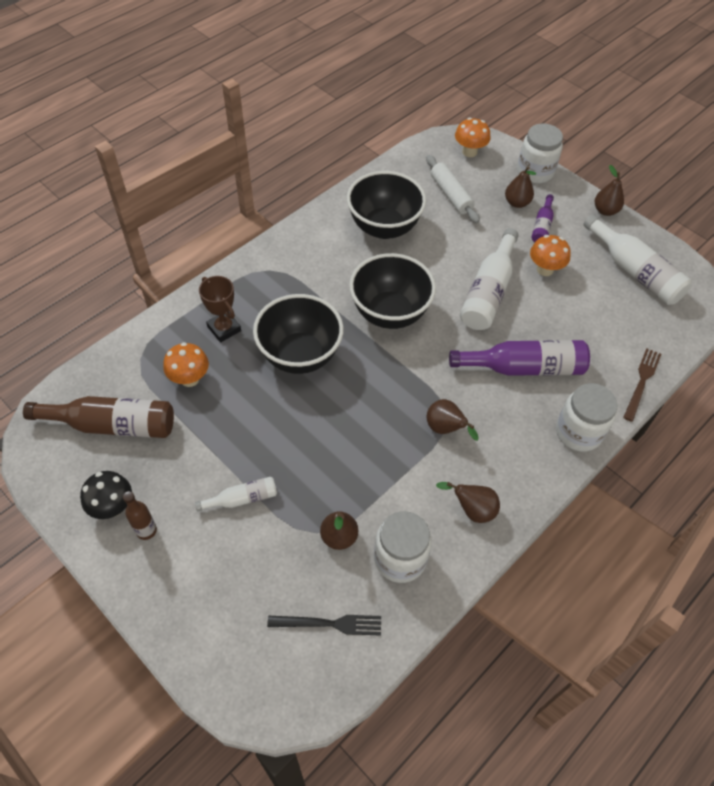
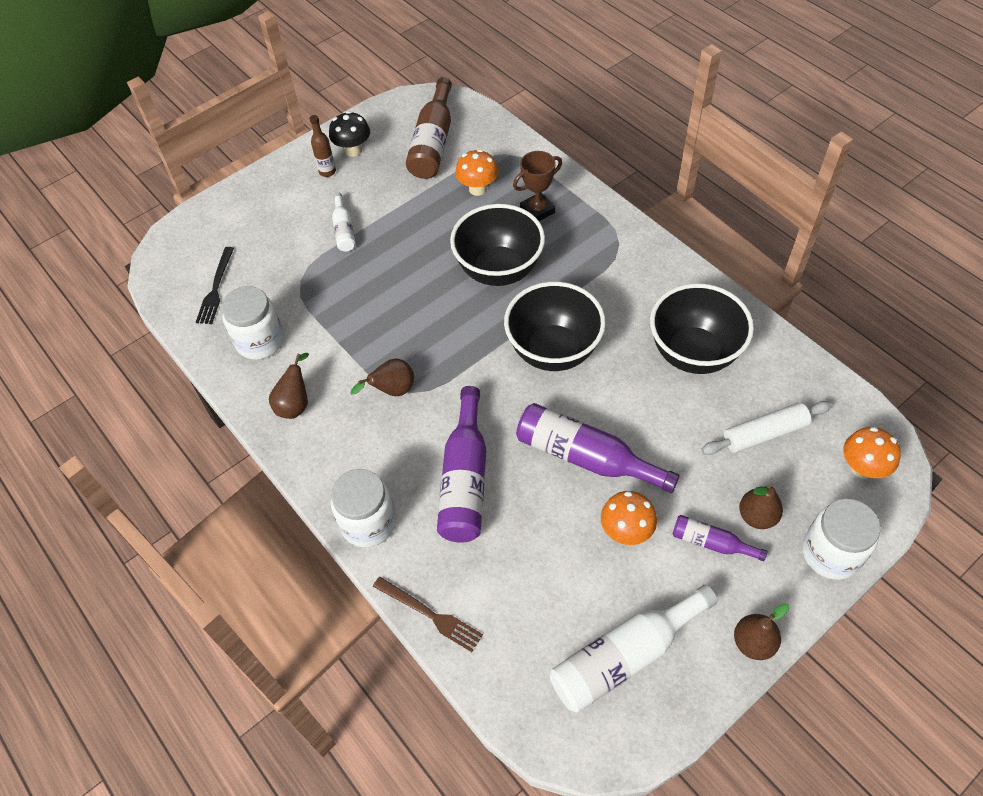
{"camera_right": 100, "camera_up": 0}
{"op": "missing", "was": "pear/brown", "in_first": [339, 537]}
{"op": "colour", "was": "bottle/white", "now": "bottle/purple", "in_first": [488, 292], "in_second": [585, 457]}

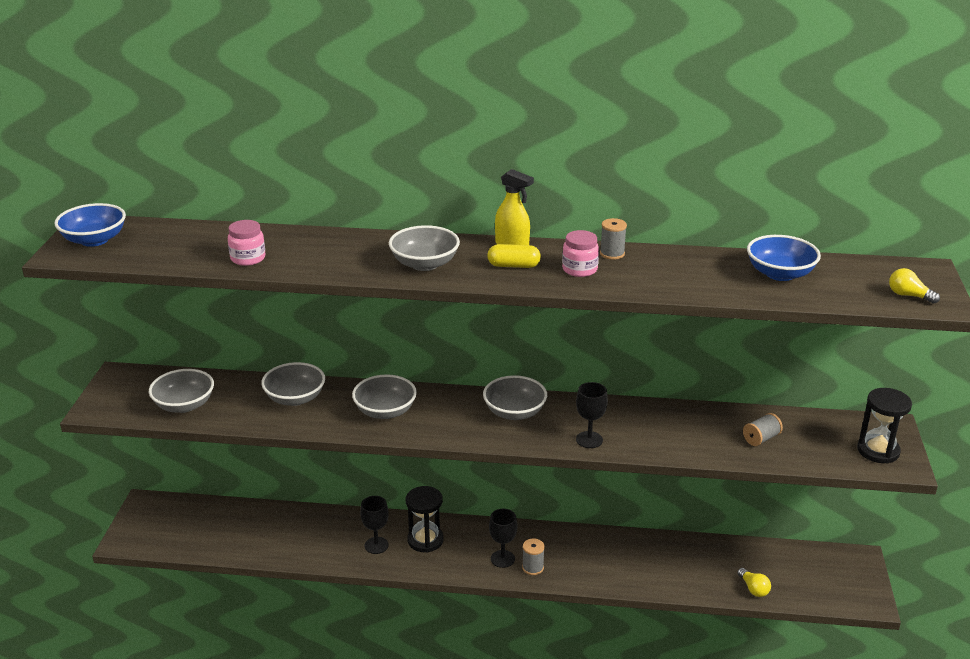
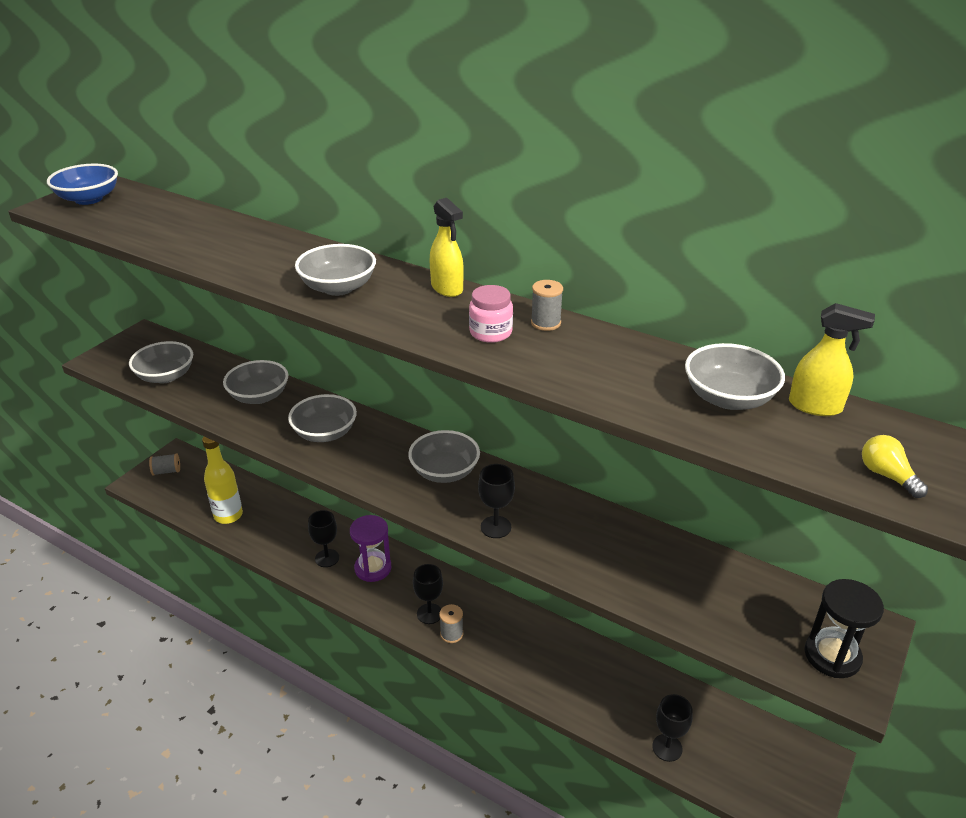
{"camera_right": 25, "camera_up": 5}
{"op": "missing", "was": "jar/pink", "in_first": [248, 258]}
{"op": "colour", "was": "hourglass/black", "now": "hourglass/purple", "in_first": [425, 540], "in_second": [373, 568]}
{"op": "missing", "was": "capsule/yellow", "in_first": [513, 266]}
{"op": "exchanged", "was": "light bulb/yellow", "now": "goblet/black", "in_first": [753, 589], "in_second": [667, 748]}
{"op": "relocated", "was": "spool/grey", "in_first": [761, 438], "in_second": [167, 471]}
{"op": "colour", "was": "bowl/blue", "now": "bowl/grey", "in_first": [780, 274], "in_second": [728, 398]}
{"op": "appeared", "now": "bottle/yellow", "in_second": [228, 515]}
{"op": "appeared", "now": "spray bottle/yellow", "in_second": [815, 406]}

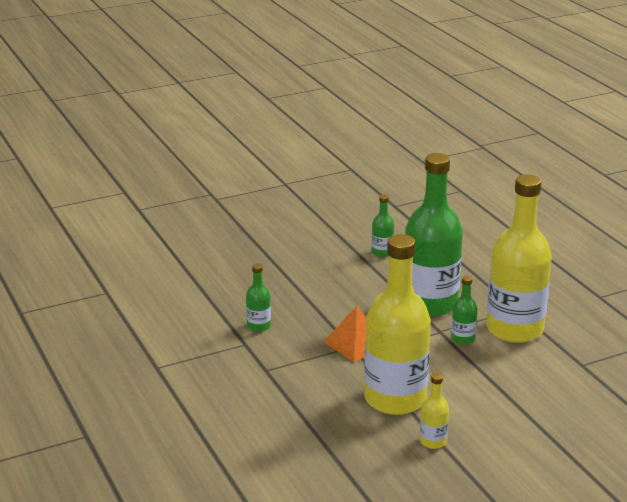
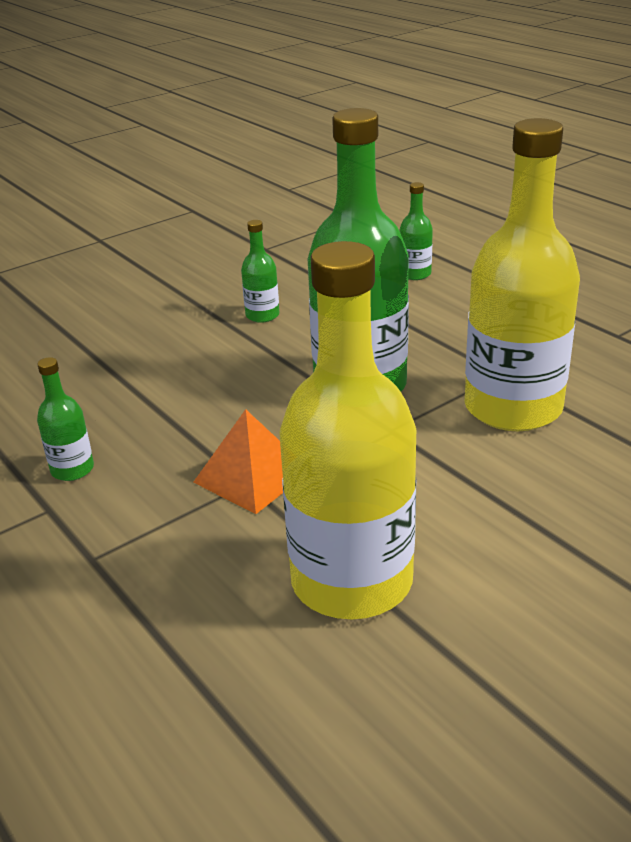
{"camera_right": -10, "camera_up": 5}
{"op": "missing", "was": "bottle/yellow", "in_first": [433, 441]}
{"op": "relocated", "was": "bottle/green", "in_first": [462, 338], "in_second": [415, 274]}

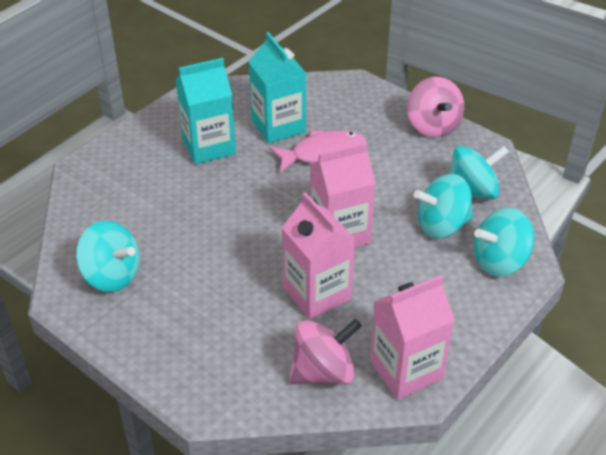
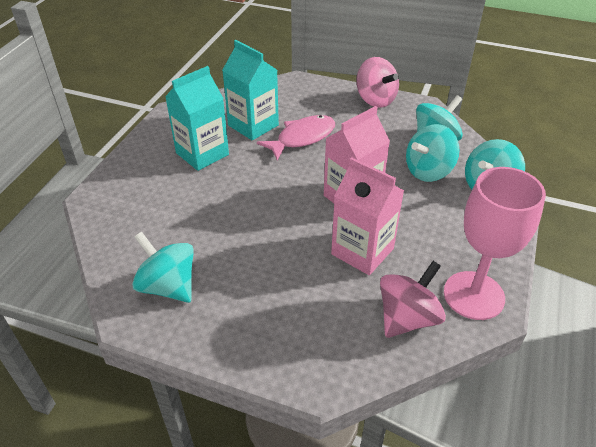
{"camera_right": -20, "camera_up": 0}
{"op": "spun", "was": "spinning top/turquoise", "in_first": [112, 275], "in_second": [168, 286], "clockwise": -150}
{"op": "exchanged", "was": "carton/pink", "now": "goblet/pink", "in_first": [406, 370], "in_second": [473, 295]}

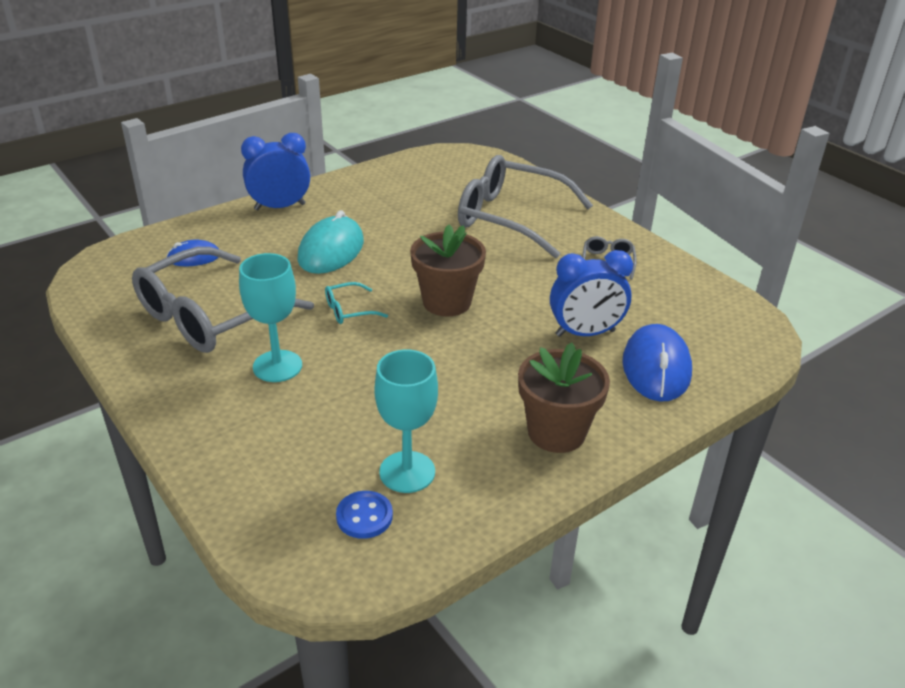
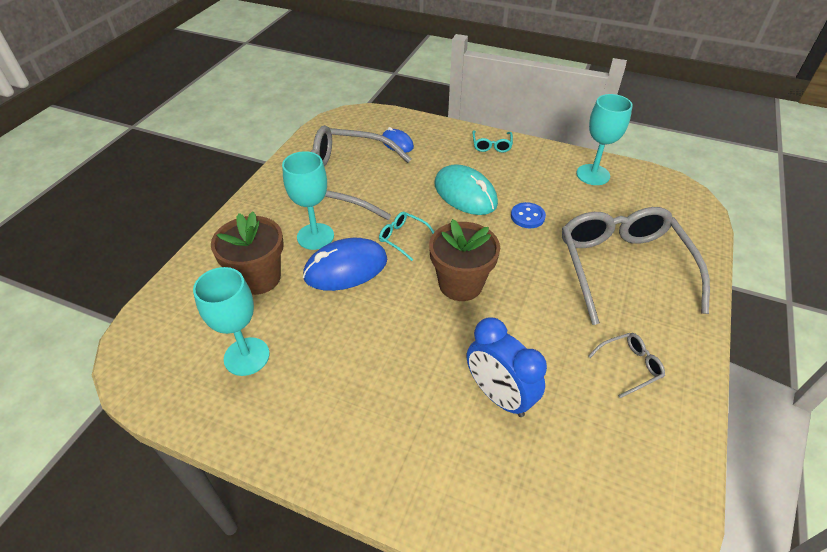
{"camera_right": 60, "camera_up": 10}
{"op": "exchanged", "was": "clock/blue", "now": "glasses/turquoise", "in_first": [280, 207], "in_second": [491, 145]}
{"op": "spun", "was": "mouse/turquoise", "in_first": [331, 250], "in_second": [465, 194], "clockwise": 60}
{"op": "relocated", "was": "button/blue", "in_first": [364, 516], "in_second": [527, 216]}
{"op": "relocated", "was": "flower pot/brown", "in_first": [556, 432], "in_second": [258, 278]}
{"op": "relocated", "was": "mouse/blue", "in_first": [656, 368], "in_second": [345, 268]}
{"op": "appeared", "now": "goblet/turquoise", "in_second": [593, 175]}

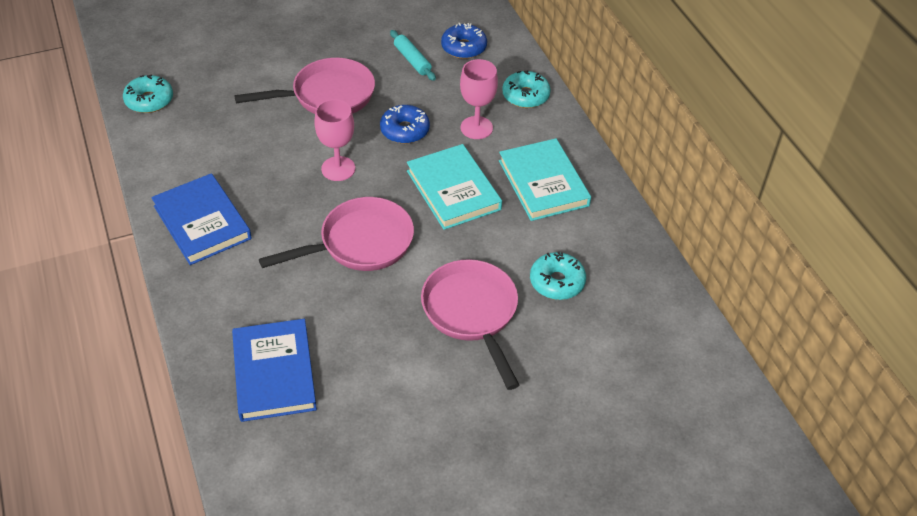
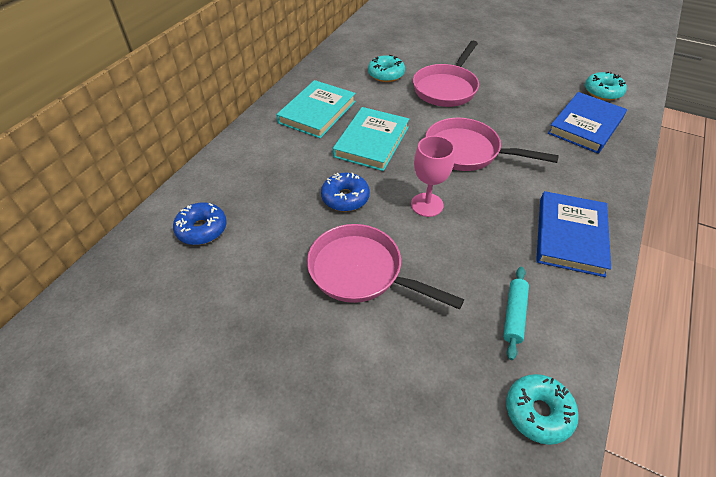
{"camera_right": -130, "camera_up": 0}
{"op": "relocated", "was": "rolling pin/turquoise", "in_first": [412, 60], "in_second": [514, 315]}
{"op": "missing", "was": "goblet/pink", "in_first": [476, 128]}
{"op": "relocated", "was": "donut/turquoise", "in_first": [525, 96], "in_second": [603, 92]}

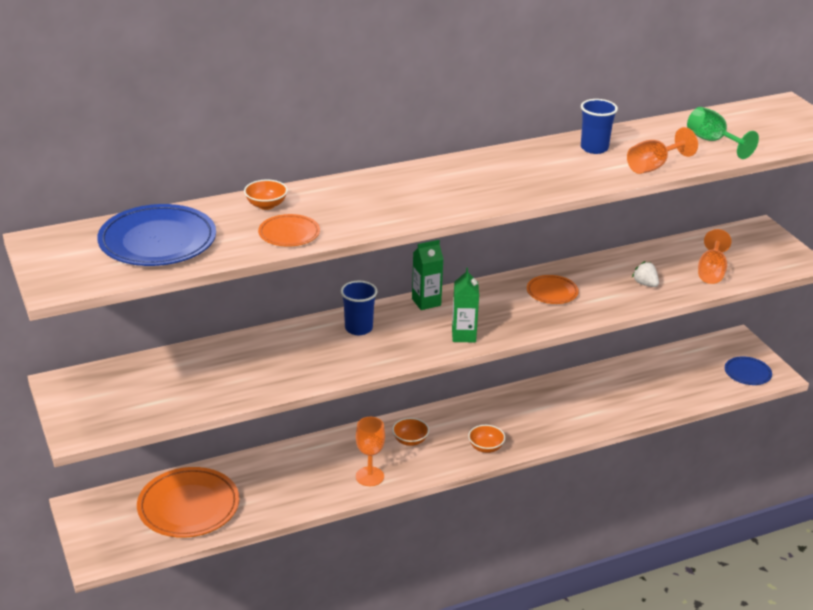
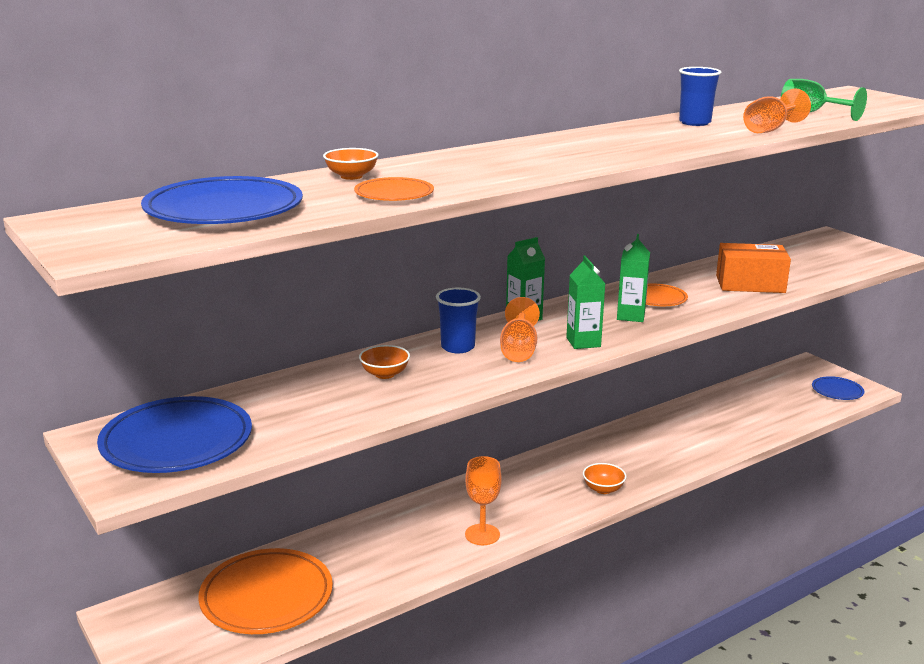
{"camera_right": -10, "camera_up": -10}
{"op": "relocated", "was": "bowl/orange", "in_first": [410, 441], "in_second": [385, 374]}
{"op": "exchanged", "was": "strawberry/white", "now": "box/orange", "in_first": [645, 284], "in_second": [750, 284]}
{"op": "relocated", "was": "goblet/orange", "in_first": [711, 272], "in_second": [518, 350]}
{"op": "appeared", "now": "plate/blue", "in_second": [177, 442]}
{"op": "appeared", "now": "carton/green", "in_second": [630, 316]}

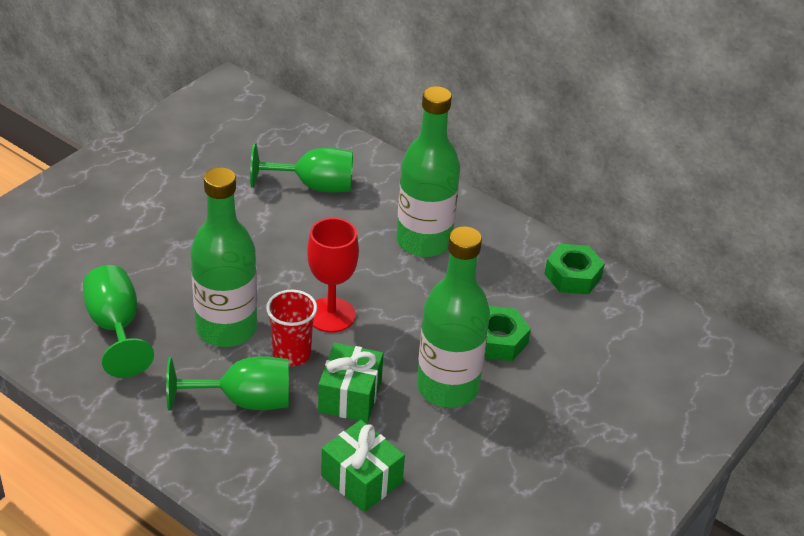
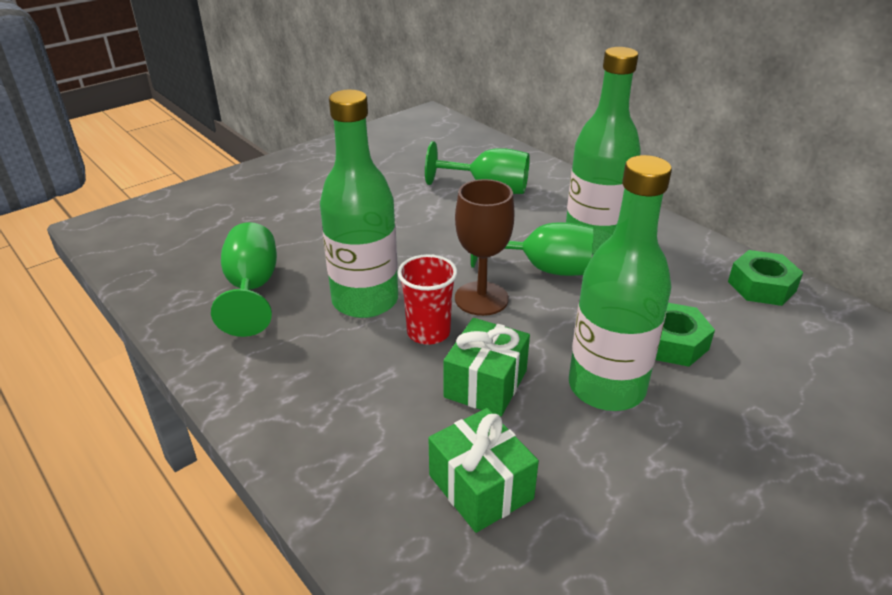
{"camera_right": 15, "camera_up": -5}
{"op": "relocated", "was": "goblet/green", "in_first": [244, 401], "in_second": [543, 269]}
{"op": "colour", "was": "goblet/red", "now": "goblet/brown", "in_first": [331, 315], "in_second": [481, 298]}

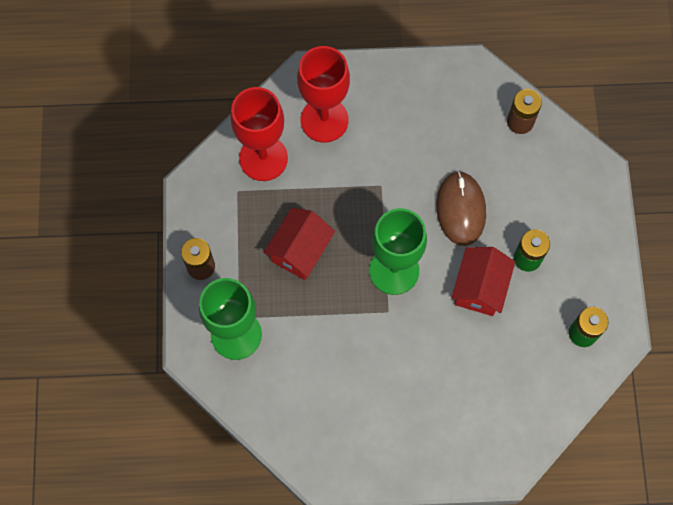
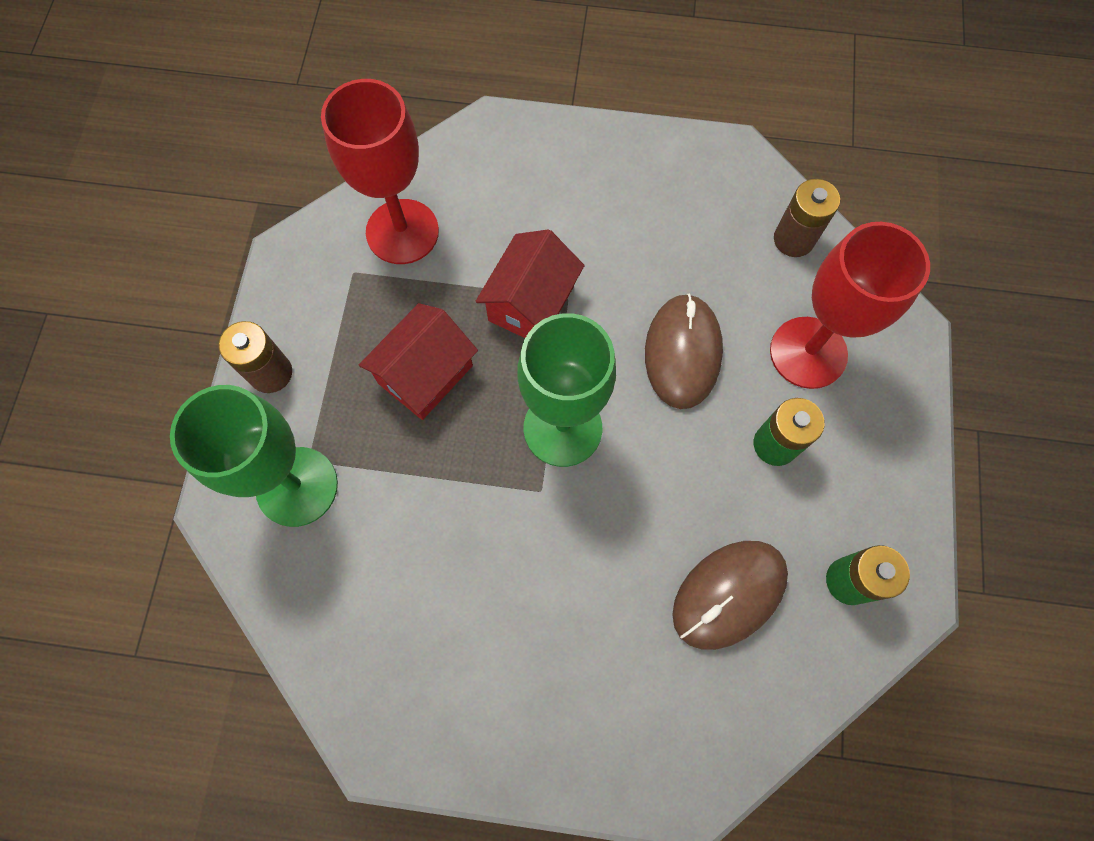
{"camera_right": 10, "camera_up": 0}
{"op": "relocated", "was": "goblet/red", "in_first": [324, 120], "in_second": [808, 352]}
{"op": "relocated", "was": "house/red", "in_first": [479, 288], "in_second": [531, 303]}
{"op": "appeared", "now": "mouse/brown", "in_second": [728, 594]}

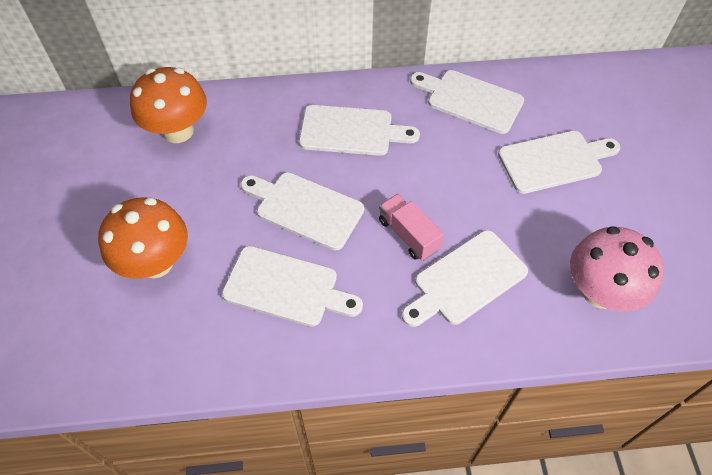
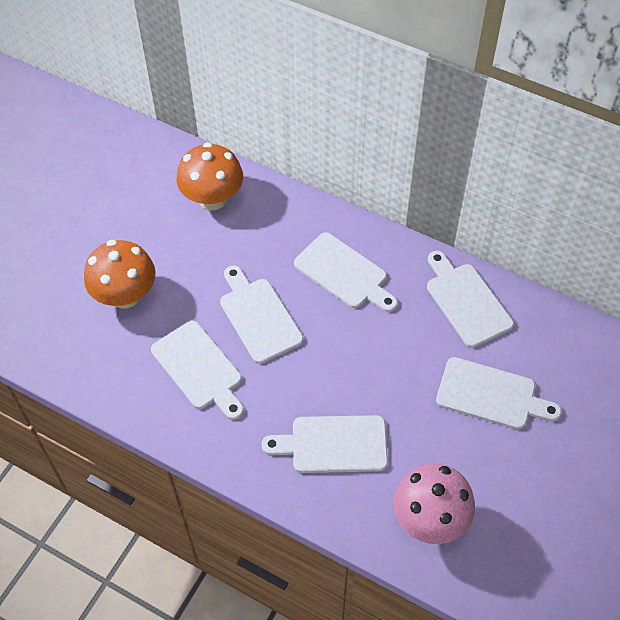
{"camera_right": 35, "camera_up": 0}
{"op": "missing", "was": "truck/pink", "in_first": [408, 235]}

